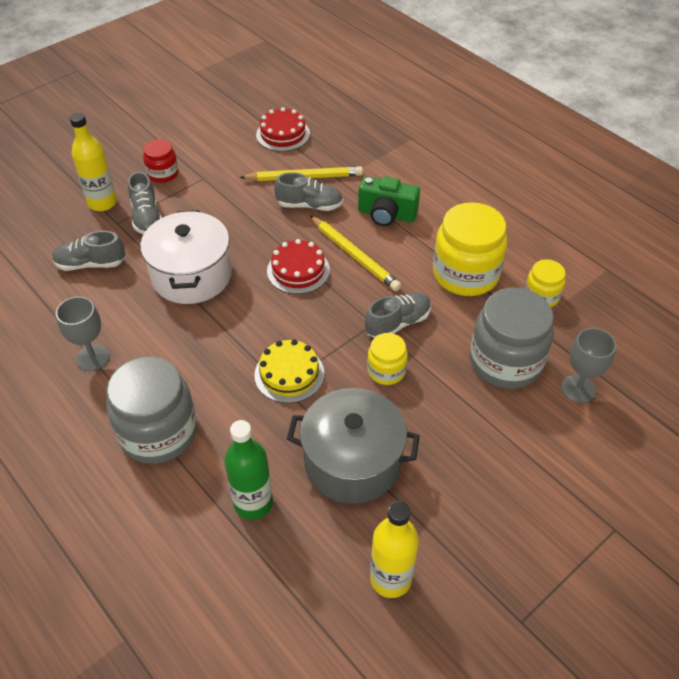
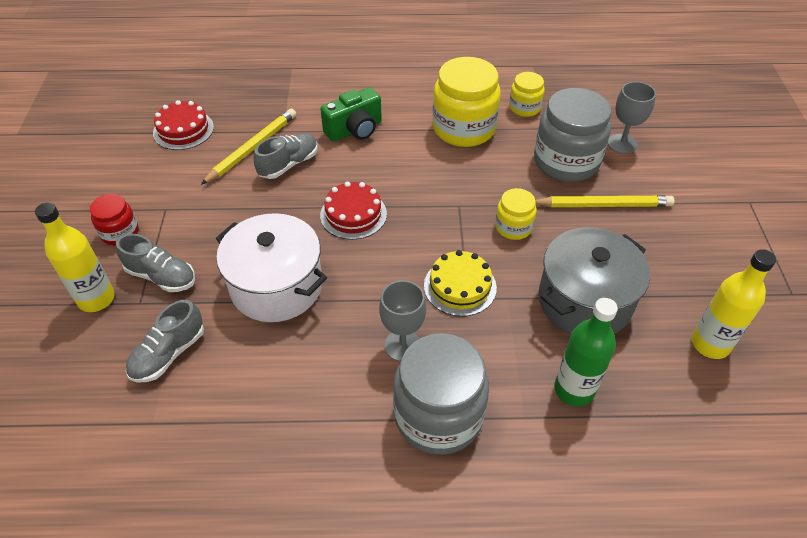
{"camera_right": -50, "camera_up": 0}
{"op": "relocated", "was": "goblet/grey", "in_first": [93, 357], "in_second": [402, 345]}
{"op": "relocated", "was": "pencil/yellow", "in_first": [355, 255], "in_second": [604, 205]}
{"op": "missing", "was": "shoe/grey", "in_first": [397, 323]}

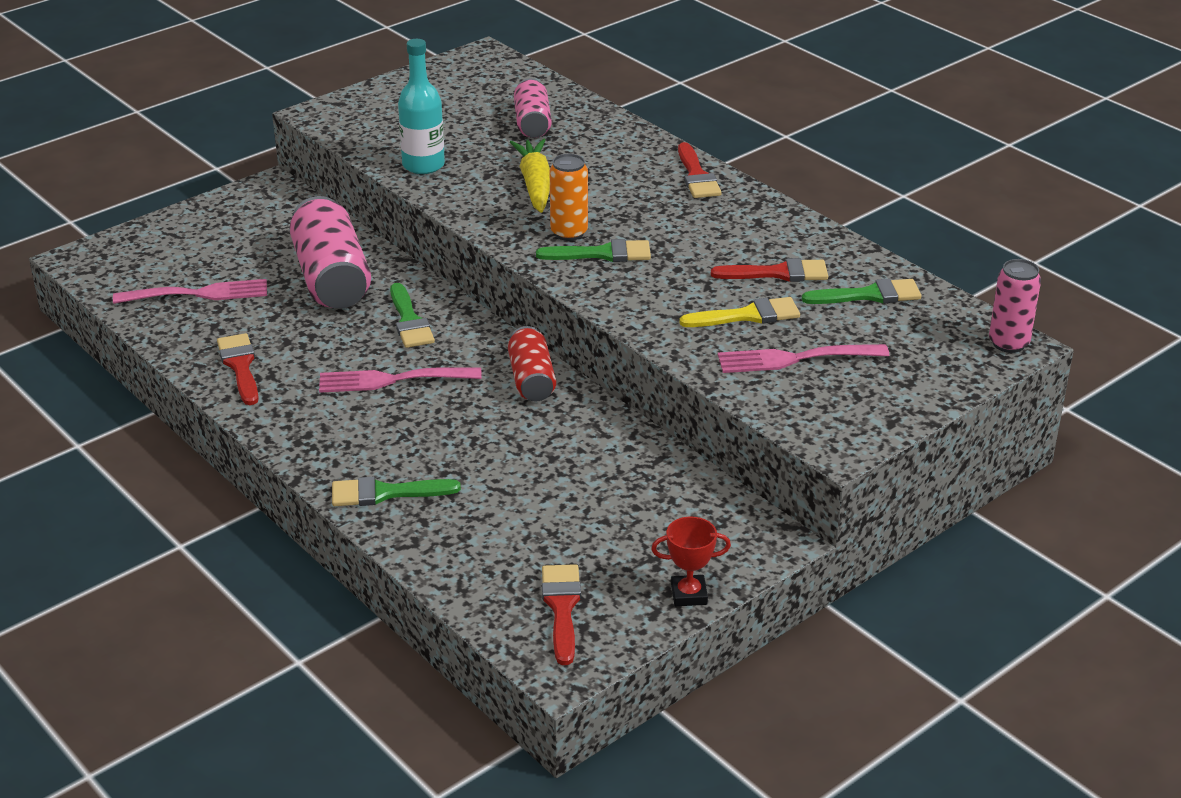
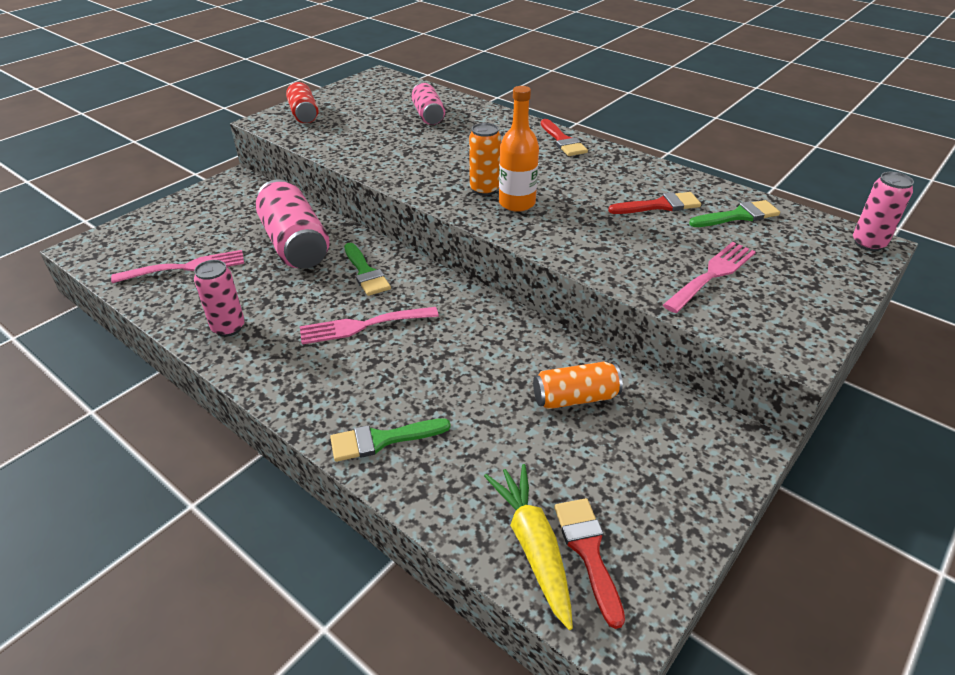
{"camera_right": -10, "camera_up": 5}
{"op": "exchanged", "was": "brush/red", "now": "can/pink", "in_first": [240, 366], "in_second": [228, 328]}
{"op": "missing", "was": "bottle/turquoise", "in_first": [423, 165]}
{"op": "relocated", "was": "can/red", "in_first": [531, 379], "in_second": [303, 114]}
{"op": "relocated", "was": "carrot/yellow", "in_first": [535, 185], "in_second": [533, 547]}
{"op": "exchanged", "was": "brush/green", "now": "bottle/orange", "in_first": [602, 254], "in_second": [517, 203]}
{"op": "missing", "was": "trophy/red", "in_first": [689, 594]}
{"op": "missing", "was": "brush/yellow", "in_first": [747, 315]}
{"op": "spun", "was": "fork/pink", "in_first": [794, 359], "in_second": [712, 274], "clockwise": 150}
{"op": "appeared", "now": "can/orange", "in_second": [575, 398]}

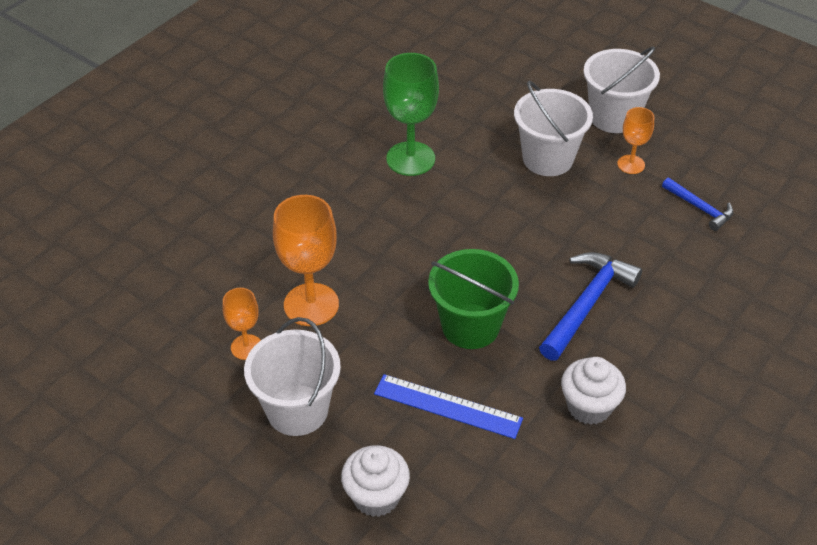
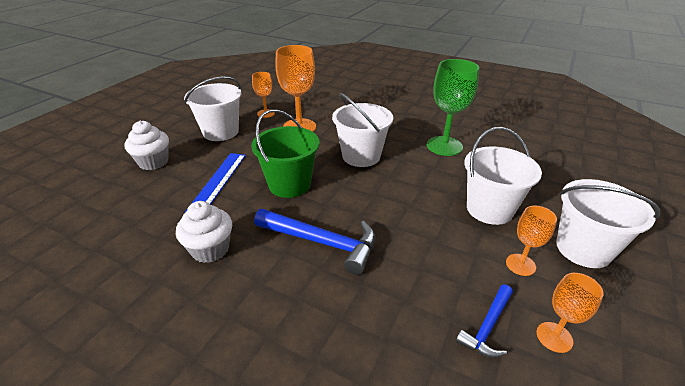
{"camera_right": 80, "camera_up": -10}
{"op": "appeared", "now": "bucket/white", "in_second": [361, 156]}
{"op": "appeared", "now": "goblet/orange", "in_second": [554, 337]}

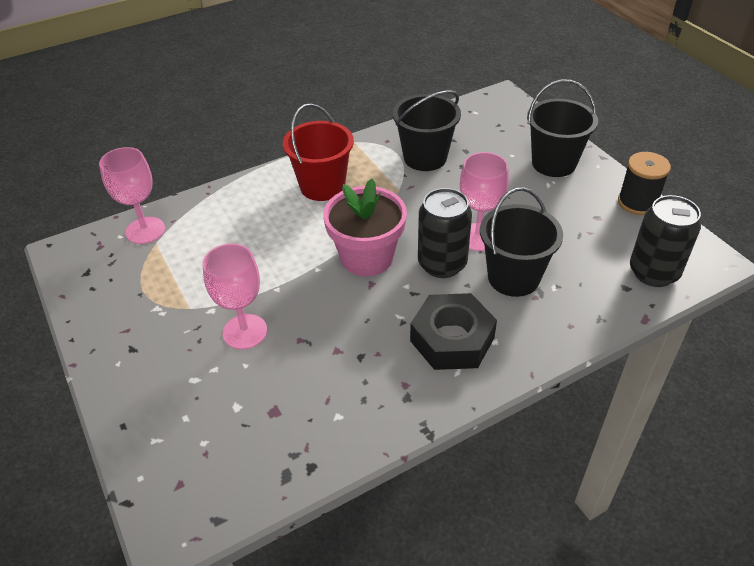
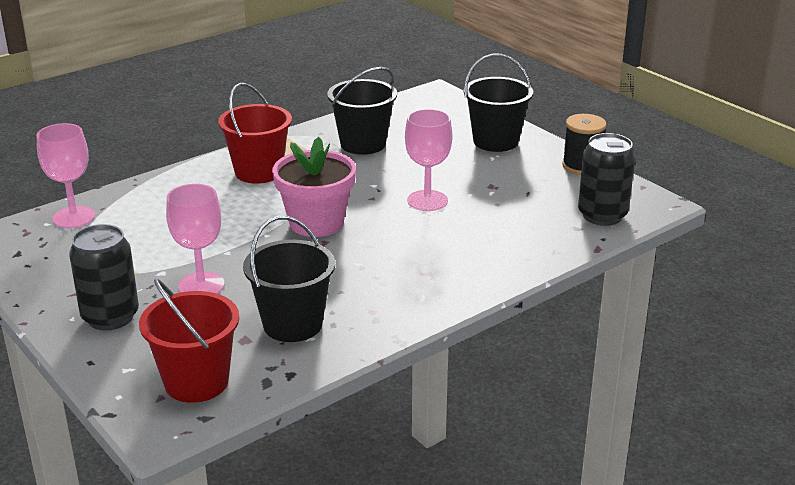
{"camera_right": -10, "camera_up": -15}
{"op": "missing", "was": "nut/black", "in_first": [452, 339]}
{"op": "relocated", "was": "can/black", "in_first": [442, 264], "in_second": [110, 317]}
{"op": "relocated", "was": "bucket/black", "in_first": [513, 277], "in_second": [292, 324]}
{"op": "appeared", "now": "bucket/red", "in_second": [196, 382]}

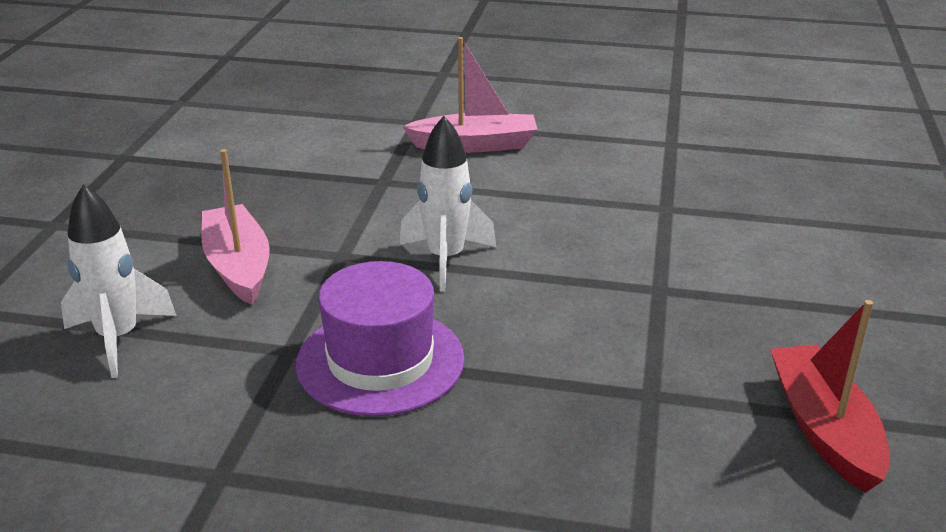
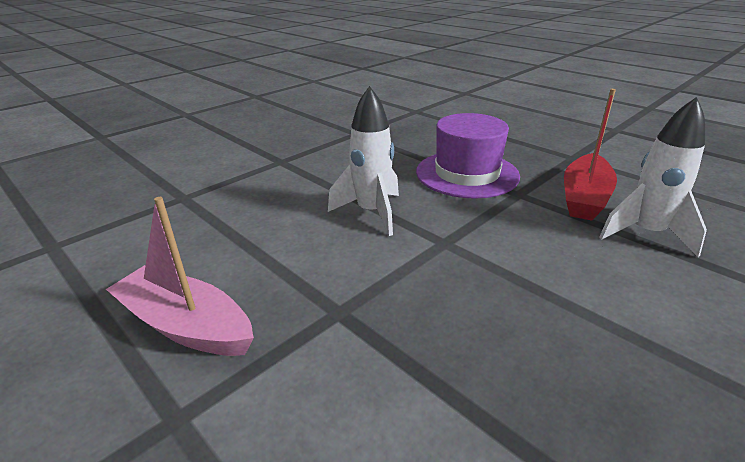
{"camera_right": -145, "camera_up": 0}
{"op": "missing", "was": "boat/pink", "in_first": [238, 266]}
{"op": "relocated", "was": "boat/red", "in_first": [824, 429], "in_second": [584, 197]}

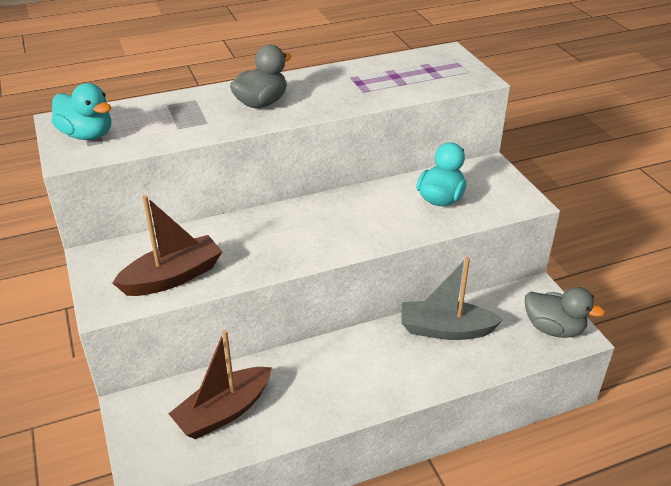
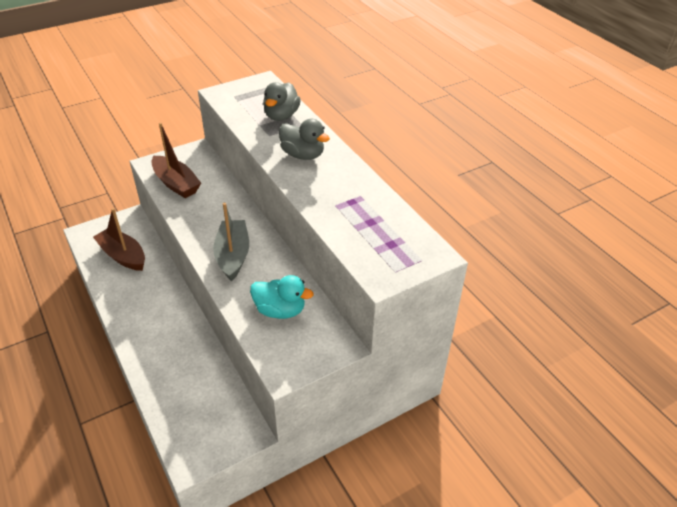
{"camera_right": 80, "camera_up": 5}
{"op": "missing", "was": "duck/turquoise", "in_first": [87, 135]}
{"op": "relocated", "was": "boat/grey", "in_first": [445, 330], "in_second": [233, 255]}
{"op": "relocated", "was": "duck/grey", "in_first": [553, 328], "in_second": [281, 116]}

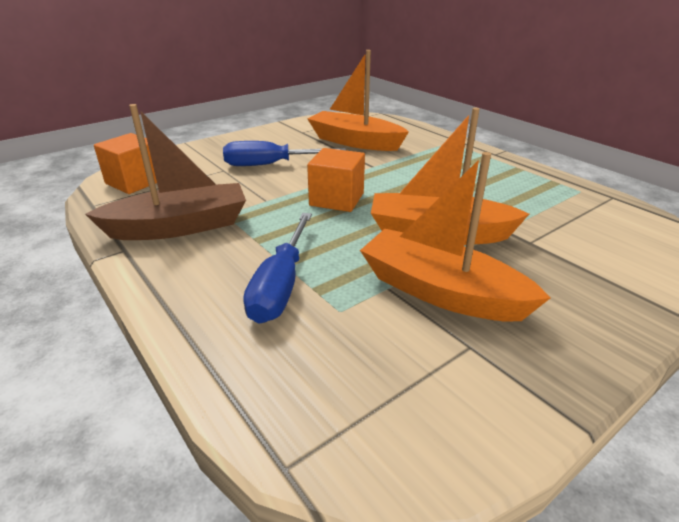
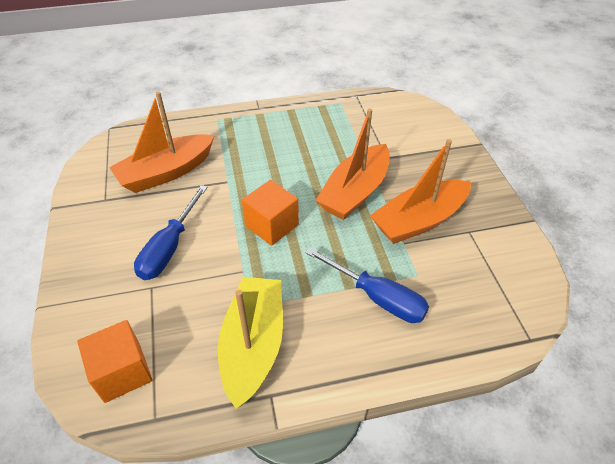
{"camera_right": -65, "camera_up": 15}
{"op": "colour", "was": "boat/brown", "now": "boat/yellow", "in_first": [179, 227], "in_second": [253, 345]}

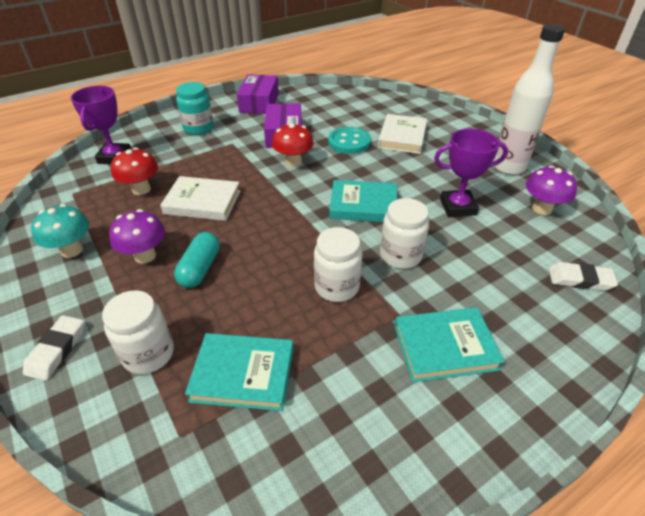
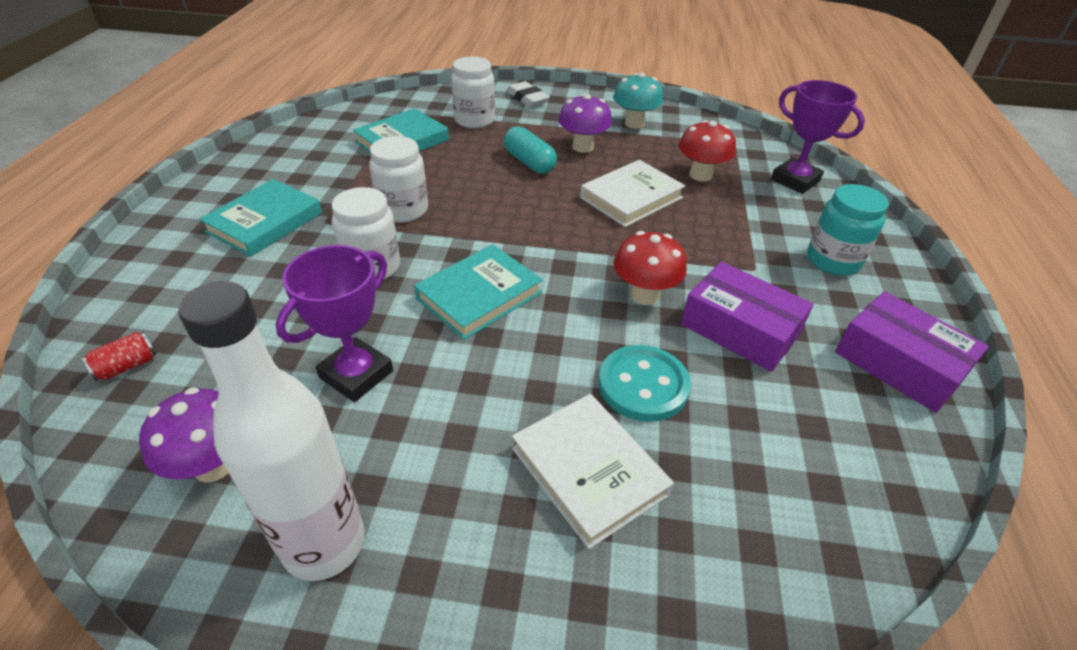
{"camera_right": 130, "camera_up": 0}
{"op": "exchanged", "was": "eraser/white", "now": "can/red", "in_first": [580, 279], "in_second": [127, 366]}

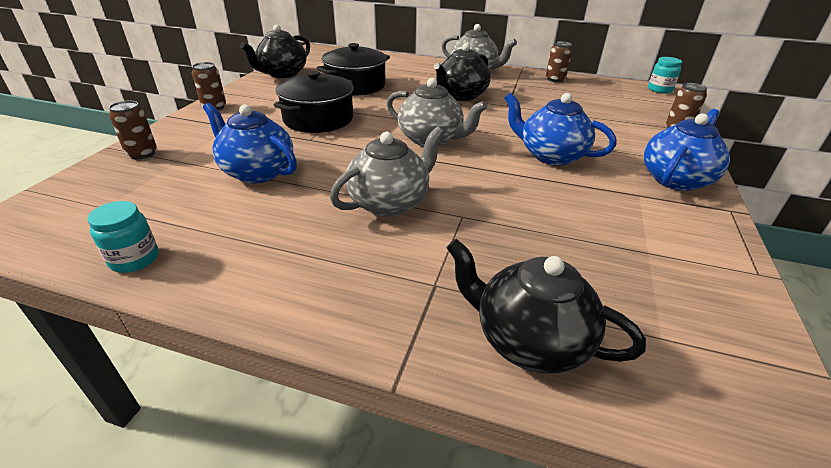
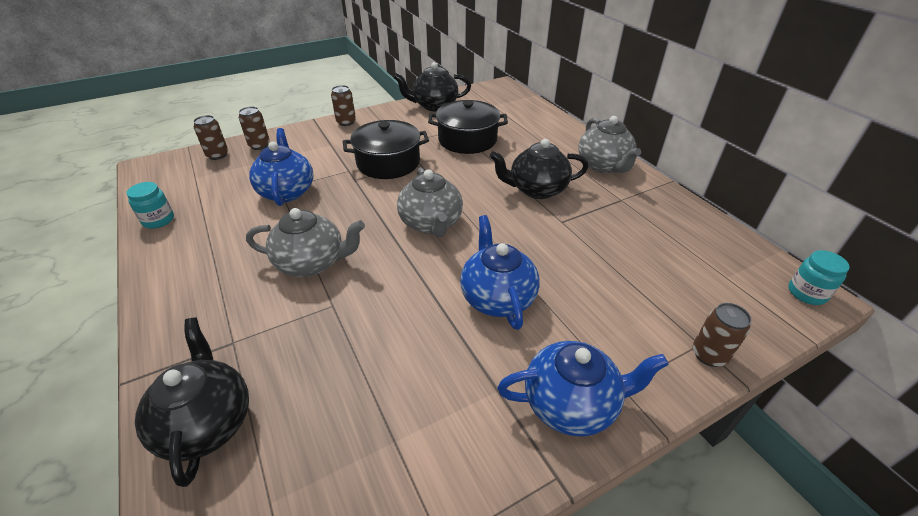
{"camera_right": 45, "camera_up": 5}
{"op": "relocated", "was": "can/brown", "in_first": [555, 79], "in_second": [217, 155]}

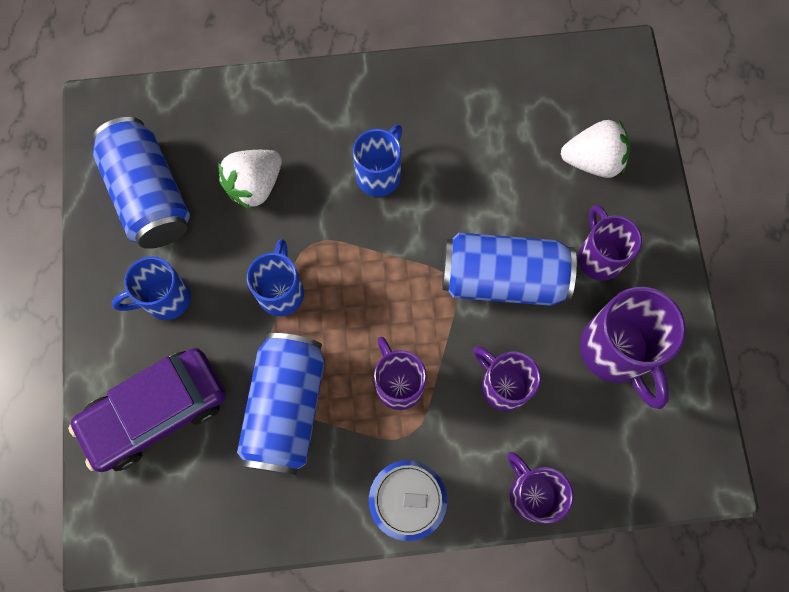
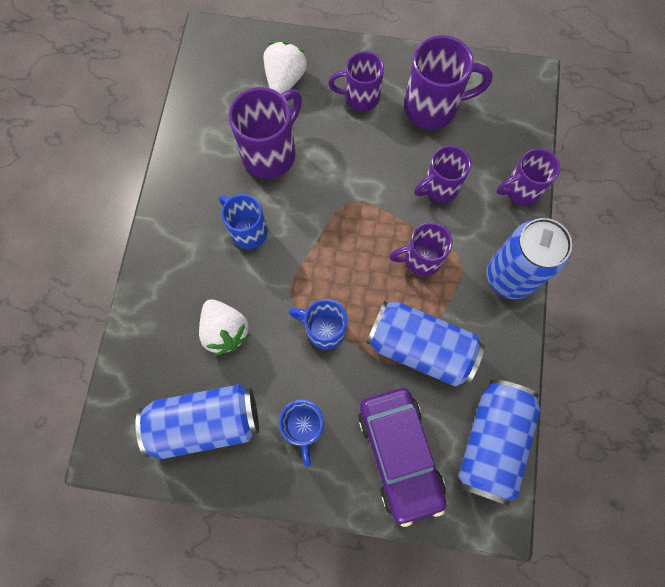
{"camera_right": -75, "camera_up": 0}
{"op": "relocated", "was": "can/blue", "in_first": [503, 278], "in_second": [491, 441]}
{"op": "appeared", "now": "mug/purple", "in_second": [271, 153]}

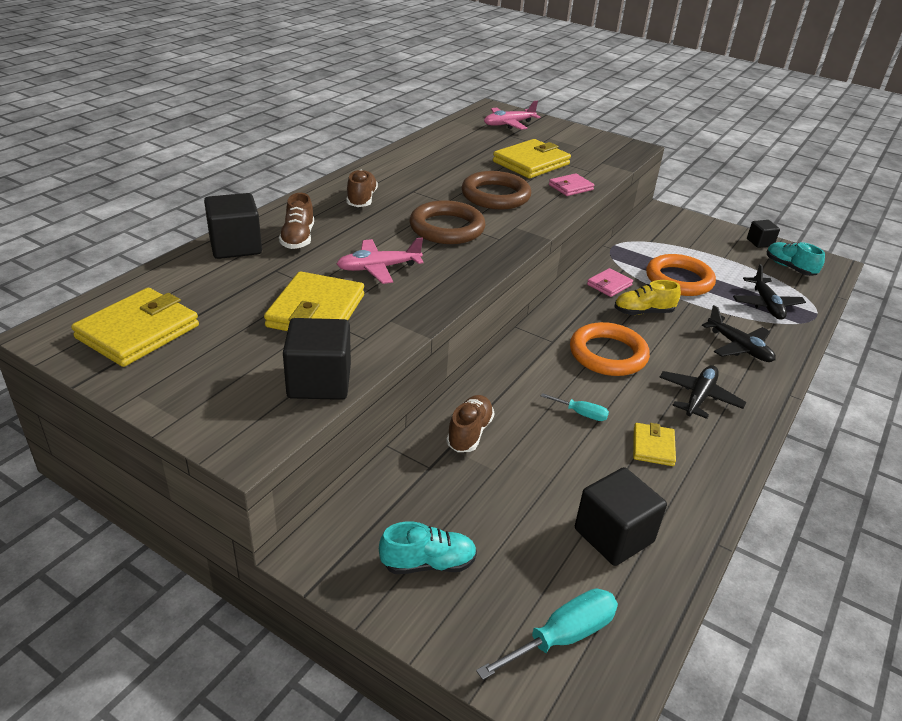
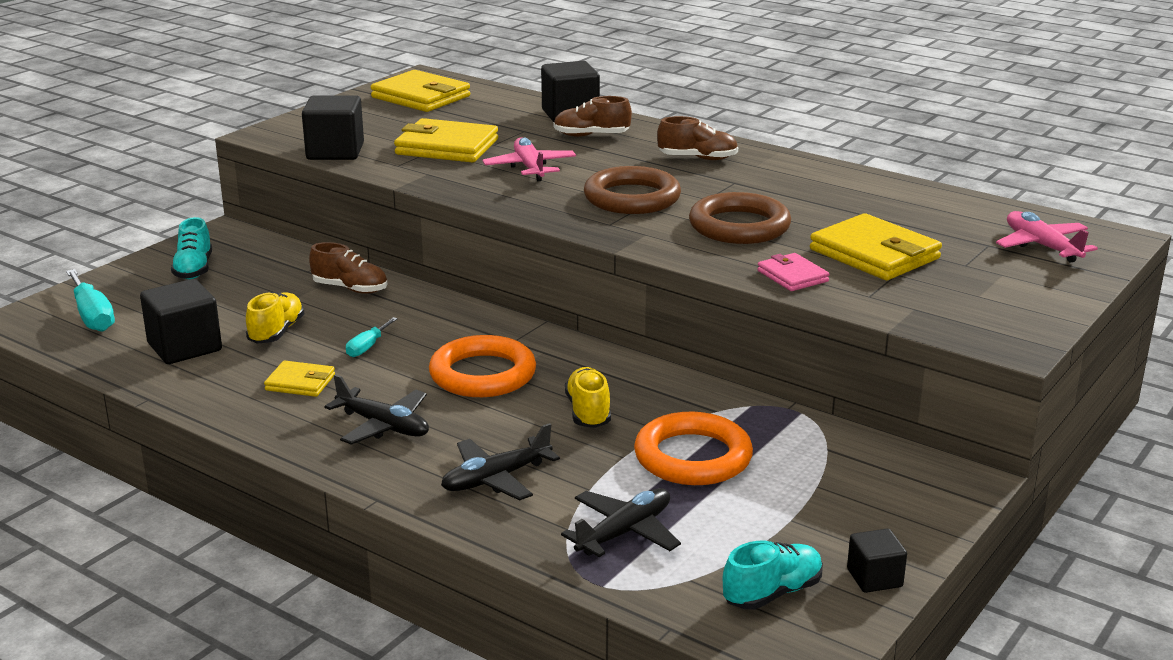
{"camera_right": 95, "camera_up": -10}
{"op": "missing", "was": "wallet/pink", "in_first": [609, 285]}
{"op": "spun", "was": "plane/black", "in_first": [766, 305], "in_second": [624, 532], "clockwise": 135}
{"op": "appeared", "now": "shoe/yellow", "in_second": [276, 332]}

